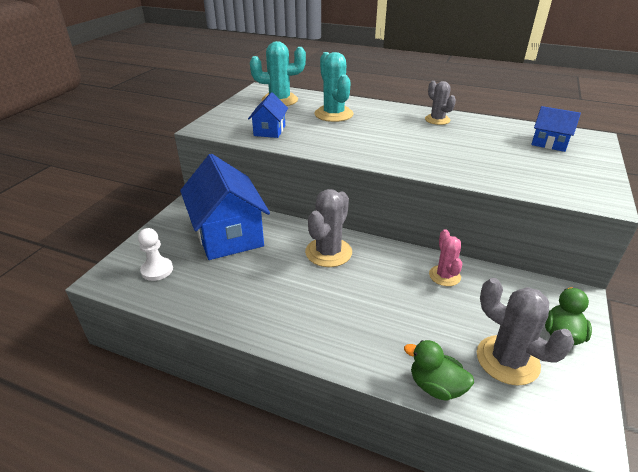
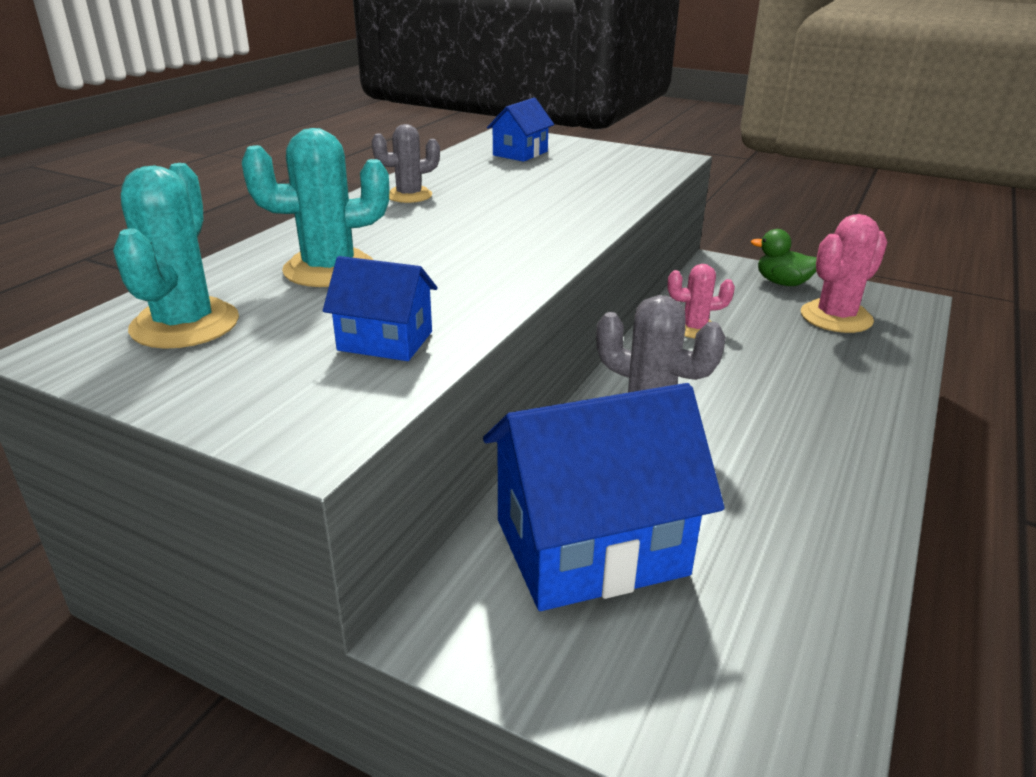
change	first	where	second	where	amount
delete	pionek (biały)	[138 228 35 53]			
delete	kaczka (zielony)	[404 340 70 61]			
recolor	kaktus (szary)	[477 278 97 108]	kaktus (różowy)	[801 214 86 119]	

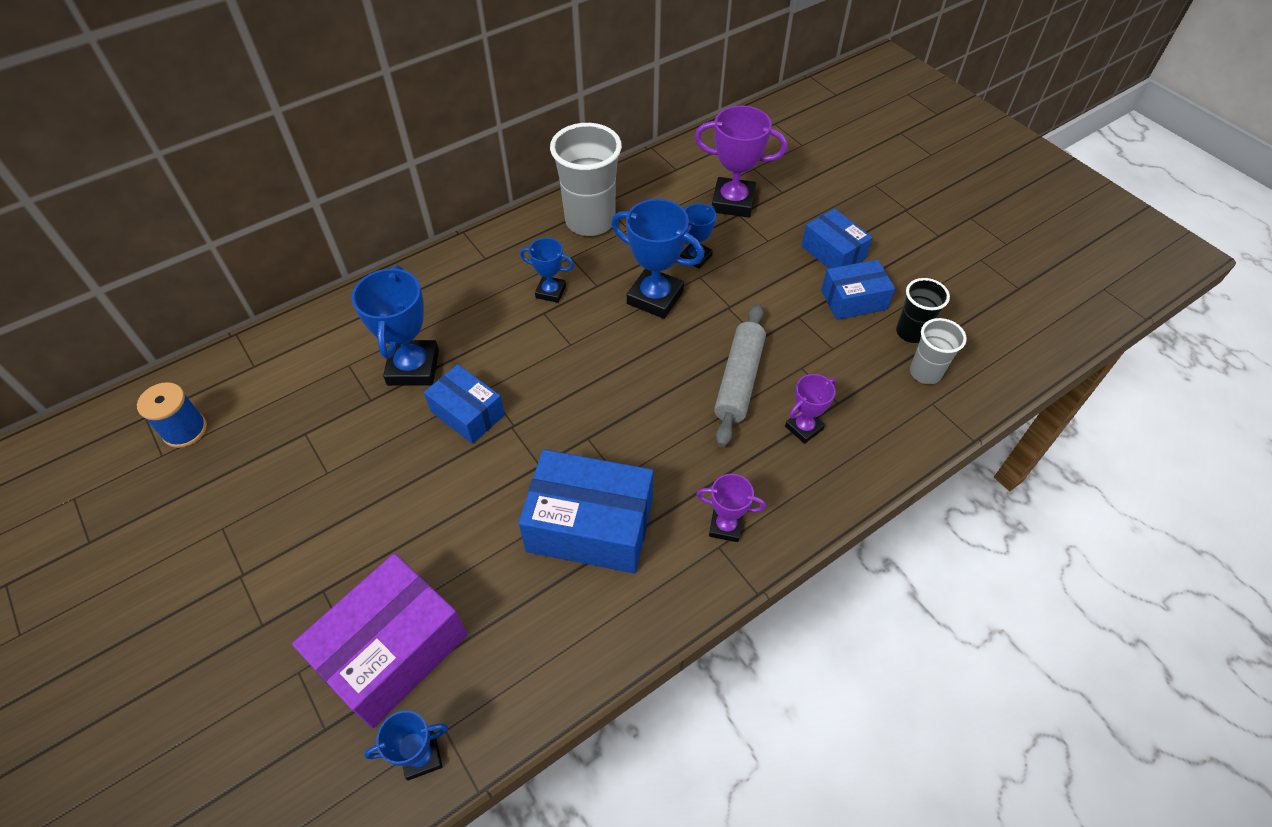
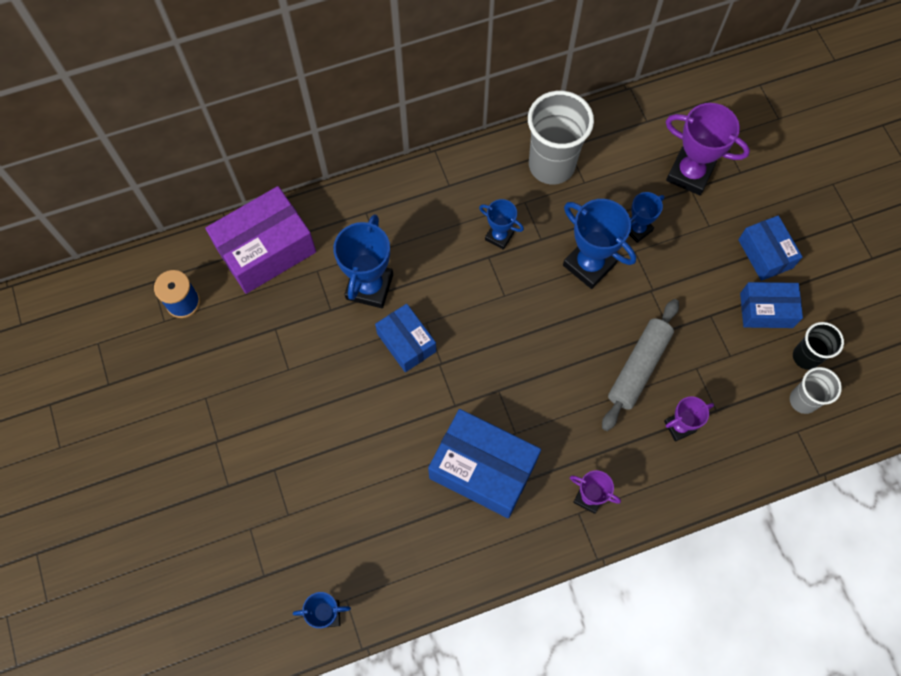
change	first	where	second	where	amount
move	pudełko (fioletowy)	[292 553 175 175]		[205 186 111 108]	

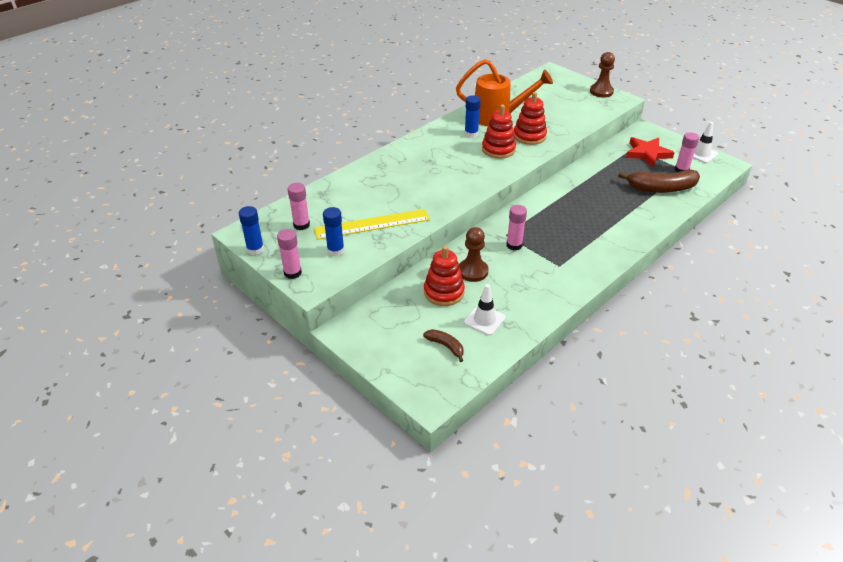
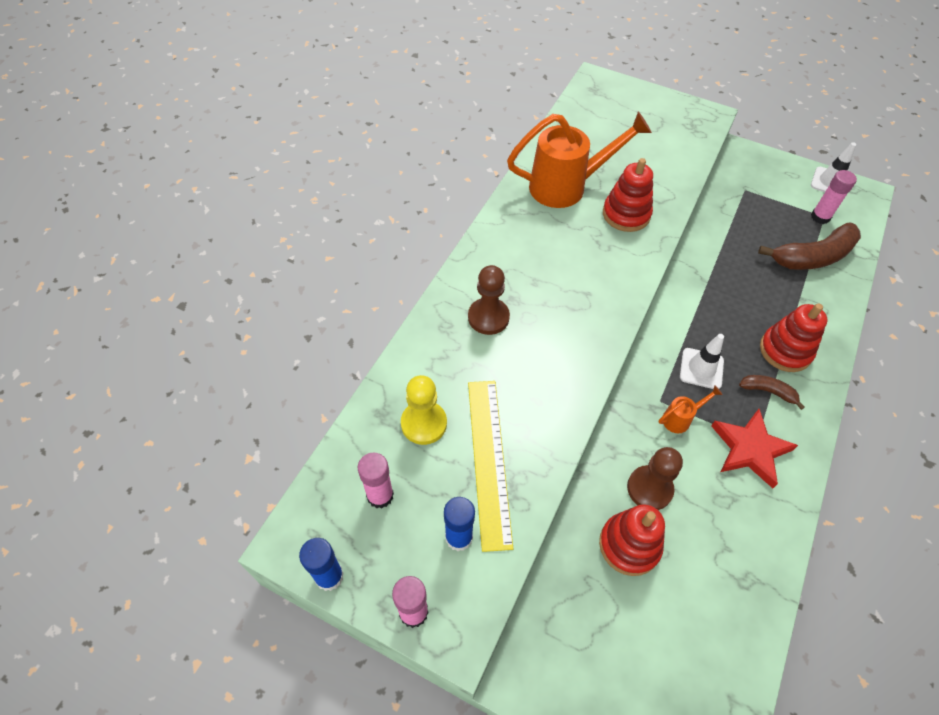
change	first	where	second	where	amount
rotate	linijka (żółty)	[314 209 116 31]		[468 381 45 171]	60 degrees counterclockwise
move	banan (brązowy)	[423 329 41 33]		[739 375 66 35]	
delete	klej w sztyfcie (niebieski)	[464 95 17 43]			
move	pachołek (biały)	[464 284 42 52]		[680 334 44 55]	
move	zabawka nakładanka (czerwony)	[482 105 34 54]		[760 303 68 69]	
replace	klej w sztyfcie (różowy)	[506 205 21 46]	konewka (pomarańczowy)	[658 386 65 47]	
move	pionek (brązowy)	[590 52 25 46]		[468 265 42 70]	
move	gwiazda (czerwony)	[626 137 49 30]		[711 409 87 79]	
insert			pionek (żółty)	[401 375 46 70]	

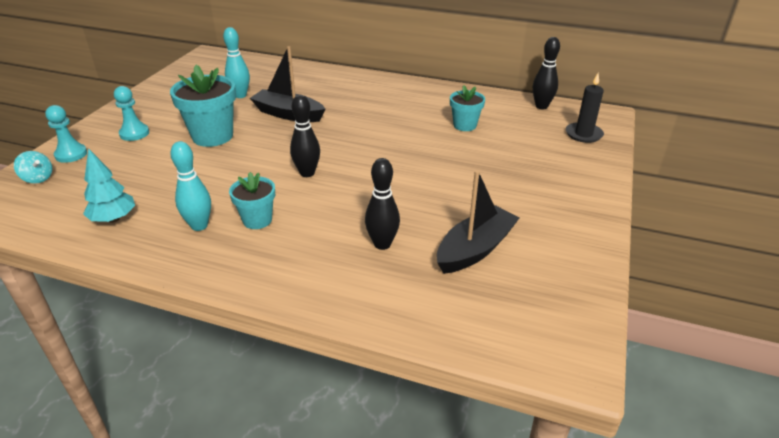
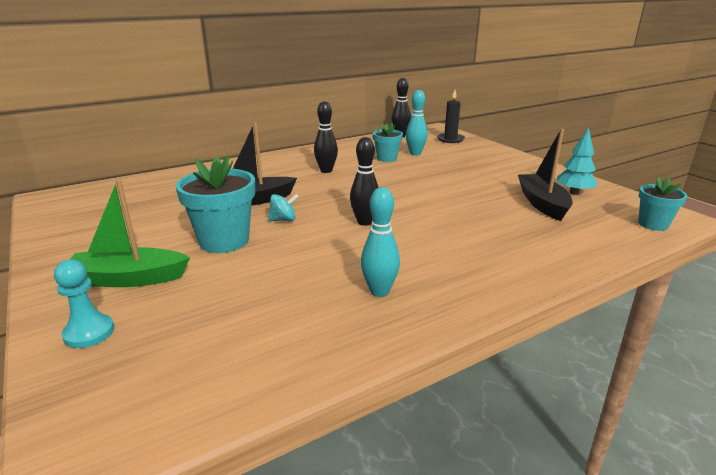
change	first	where	second	where	amount
move	bączek (turkusowy)	[14 151 38 33]		[268 194 31 27]	
move	drzewko (turkusowy)	[83 148 52 75]		[557 127 41 68]	
replace	pionek (turkusowy)	[114 86 35 55]	łódka (zielony)	[70 180 120 107]	
move	kręgiel (turkusowy)	[223 27 27 71]		[406 90 22 66]	
move	doniczka (turkusowy)	[229 172 46 57]		[638 177 49 54]	
move	kręgiel (czarny)	[365 158 35 92]		[314 101 24 72]	

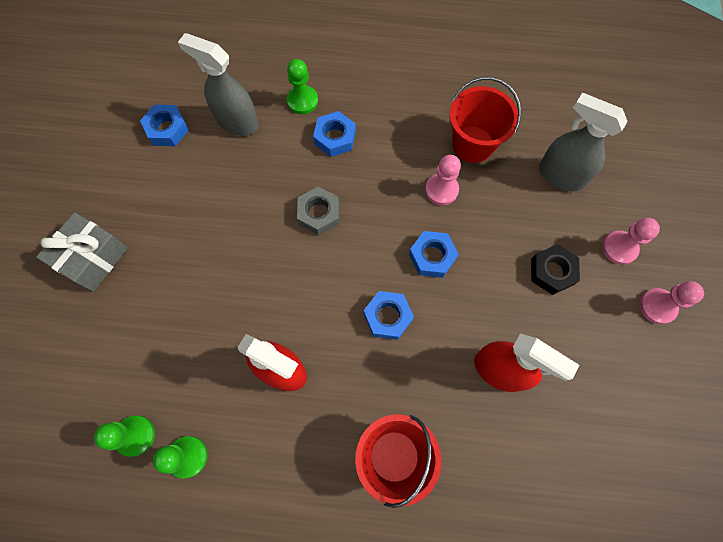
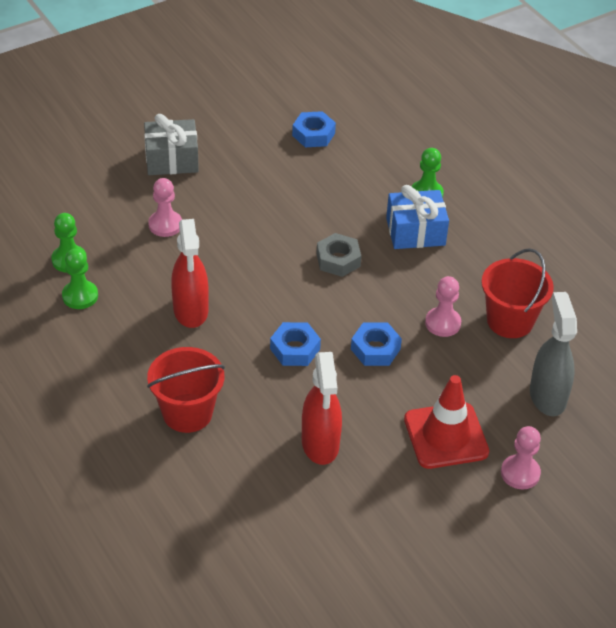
change	first	where	second	where	amount
delete	spryskiwacz (szary)	[178 33 81 103]			
replace	nakrętka (niebieski)	[313 111 43 46]	prezent (niebieski)	[386 185 63 64]	
replace	nakrętka (czarny)	[531 244 49 51]	pachołek (czerwony)	[404 375 85 94]	
move	pionek (różowy)	[640 281 64 43]		[148 178 34 59]	

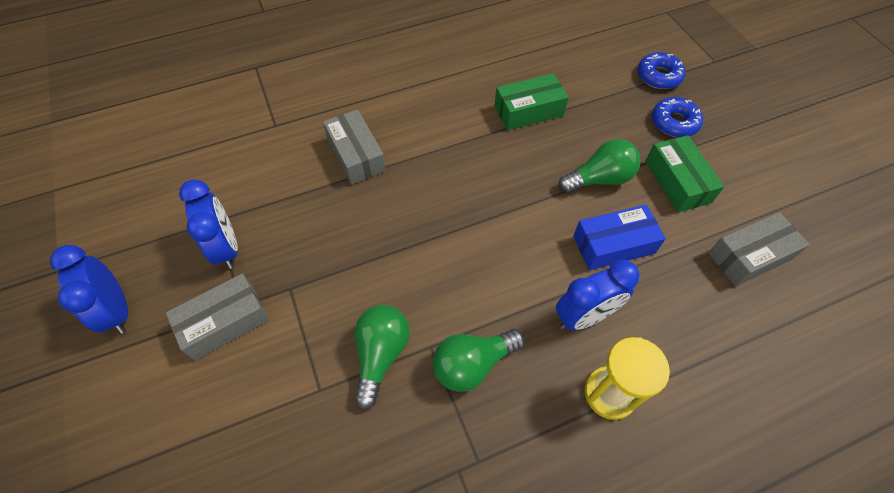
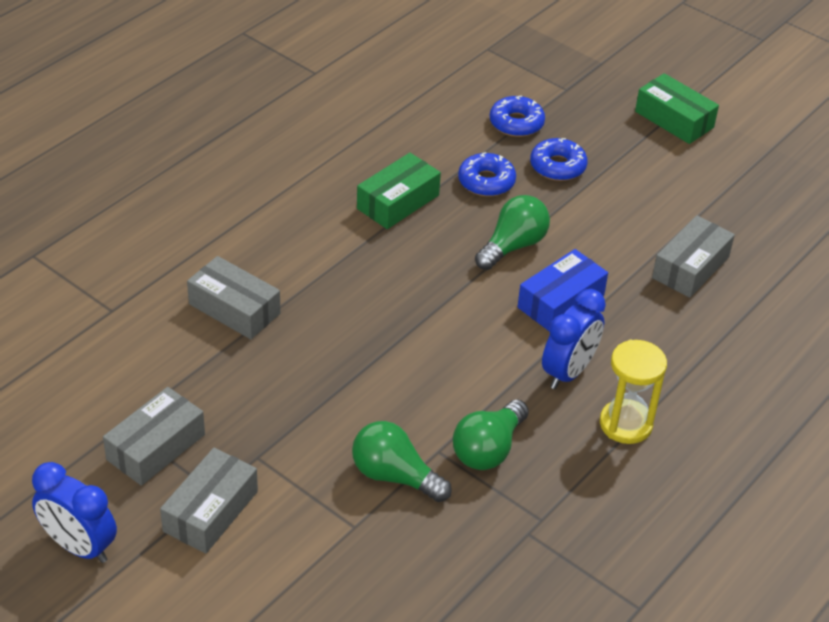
change	first	where	second	where	amount
replace	budzik (niebieski)	[179 179 59 90]	pudełko (szary)	[103 387 102 99]	
rotate	żarówka (zielony)	[354 305 56 105]		[352 421 100 81]	45 degrees counterclockwise
move	pudełko (zielony)	[645 135 79 77]		[635 73 84 71]	
insert			donut (niebieski)	[458 152 58 45]	

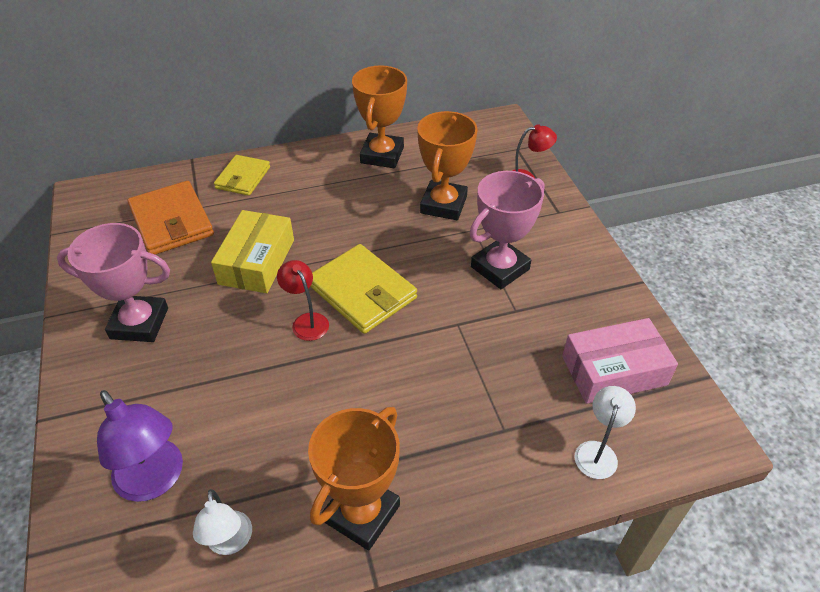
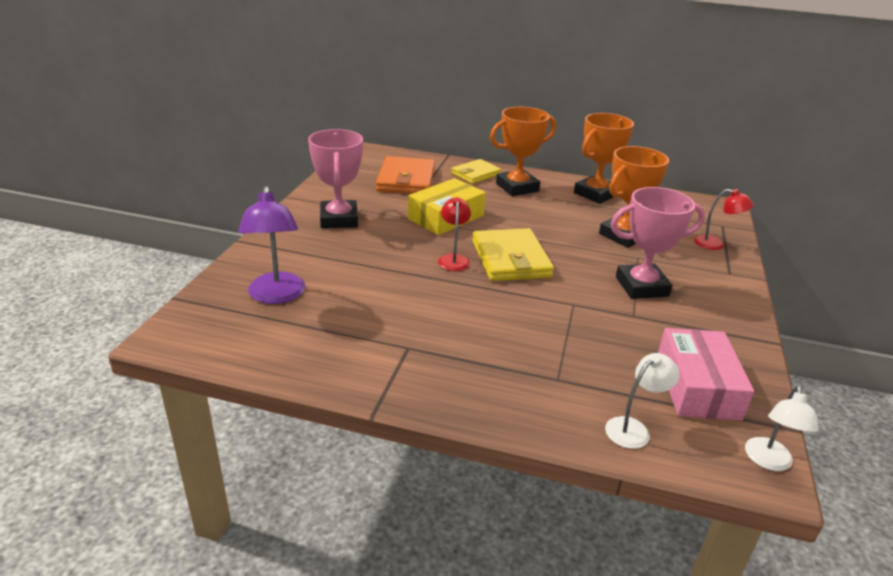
change	first	where	second	where	amount
rotate	puchar (różowy)	[57 223 113 119]		[308 129 55 99]	45 degrees clockwise
move	lampka (biały)	[193 489 59 66]		[745 386 74 85]	
move	puchar (pomarańczowy)	[308 407 92 143]		[490 107 66 89]	
rotate	pudełko (różowy)	[562 318 116 86]		[658 328 96 92]	75 degrees clockwise

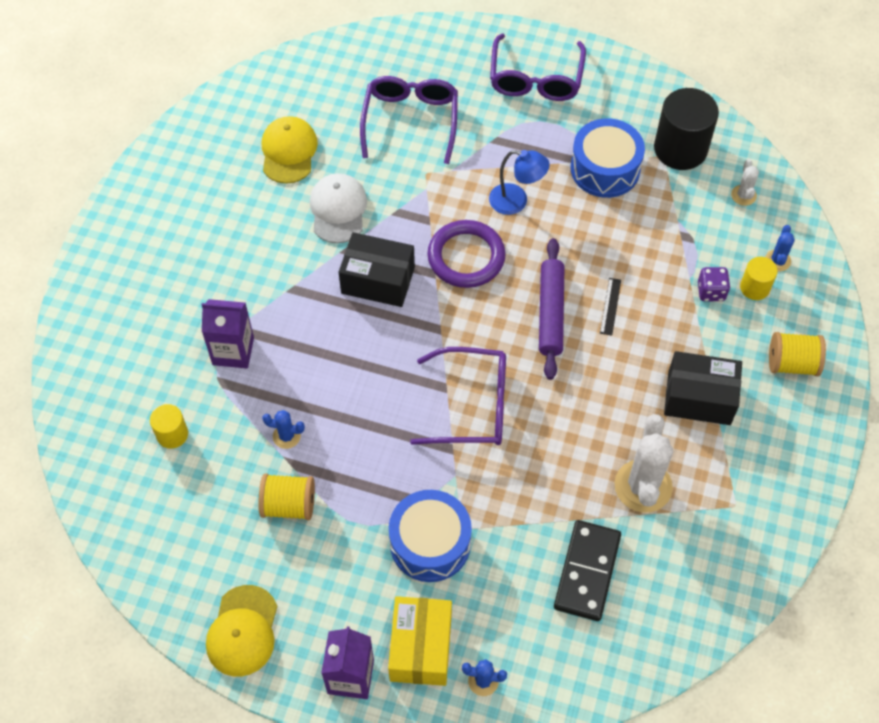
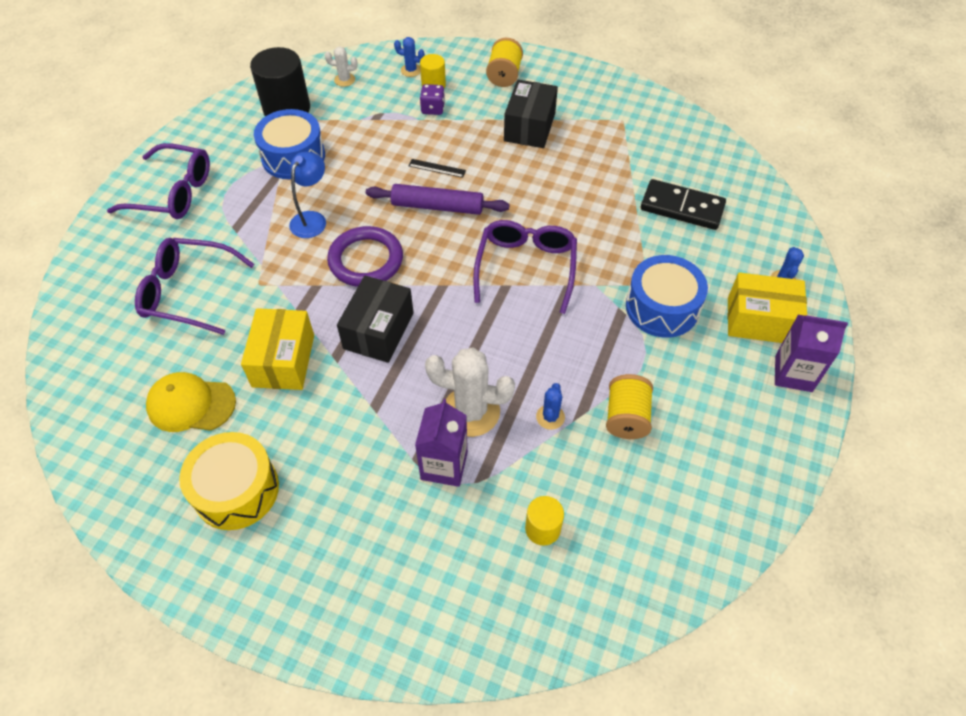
change	first	where	second	where	amount
delete	czapka (żółty)	[206 585 72 92]			
replace	czapka (biały)	[310 173 57 70]	pudełko (żółty)	[241 308 73 82]	
move	kaktus (biały)	[614 414 59 98]		[425 348 90 89]	
insert			bęben (żółty)	[179 432 100 98]	

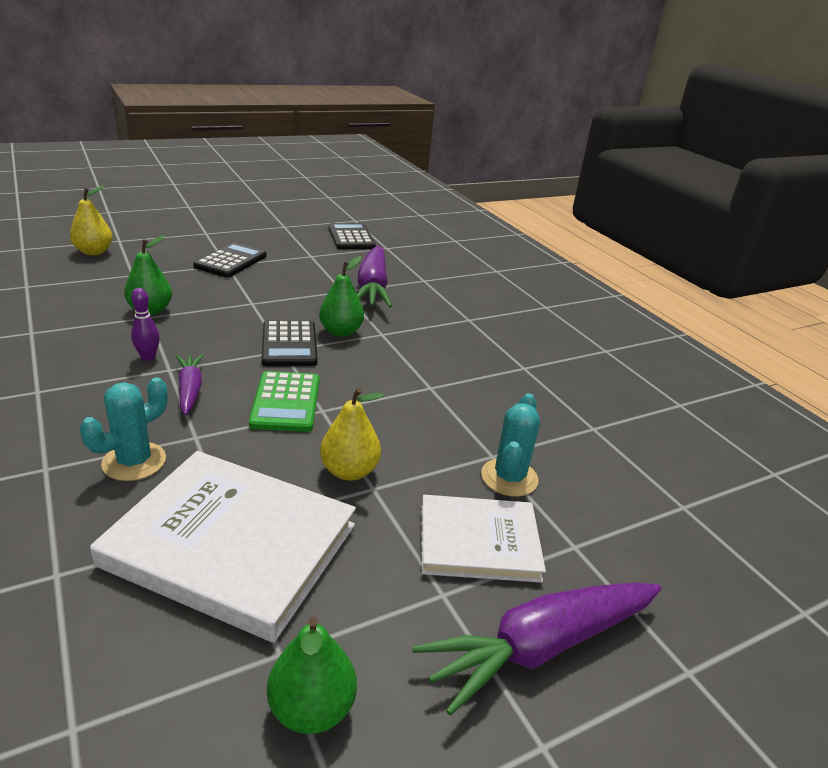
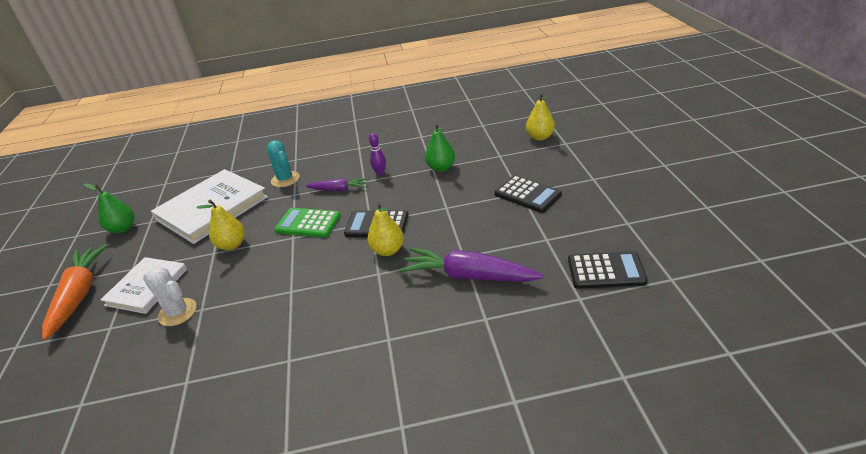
change	first	where	second	where	amount
recolor	gruszka (zielony)	[319 256 45 81]	gruszka (żółty)	[367 202 37 54]	
recolor	marchewka (fioletowy)	[412 582 249 133]	marchewka (pomarańczowy)	[42 244 66 96]	
recolor	kaktus (turkusowy)	[481 393 59 104]	kaktus (biały)	[143 267 54 59]	

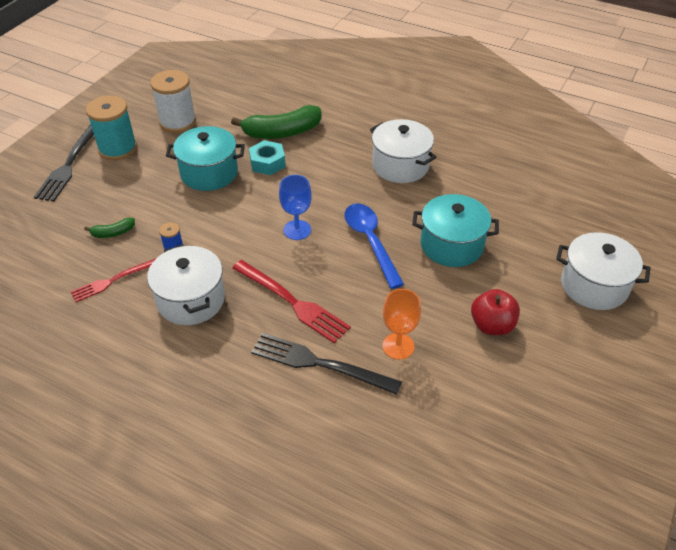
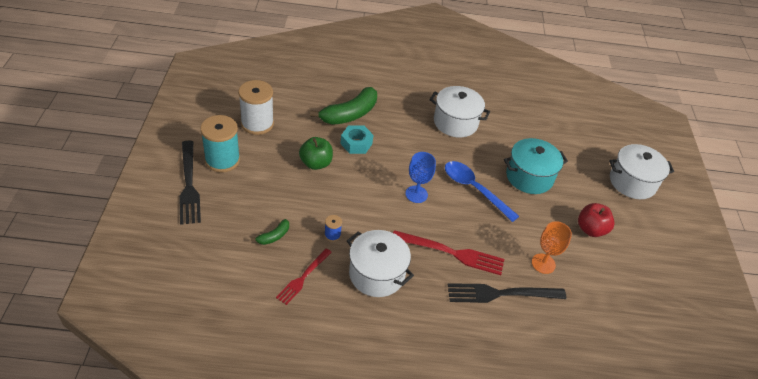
change	first	where	second	where	amount
replace	garnek (turkusowy)	[166 126 79 65]	jabłko (zielony)	[299 137 34 33]	

